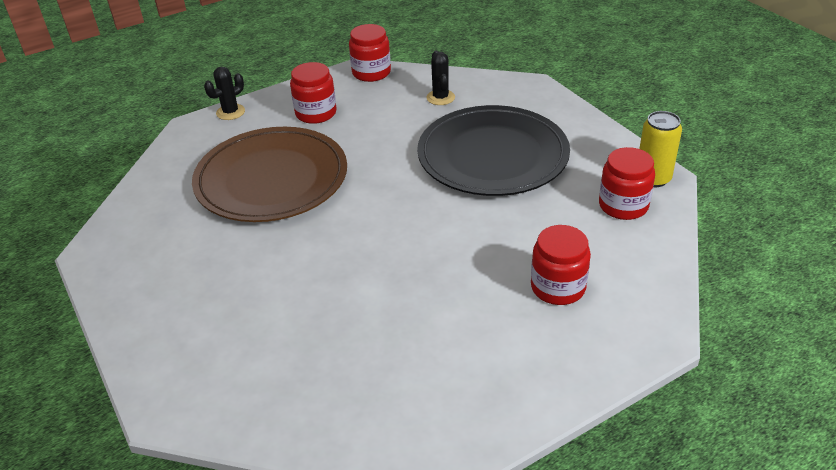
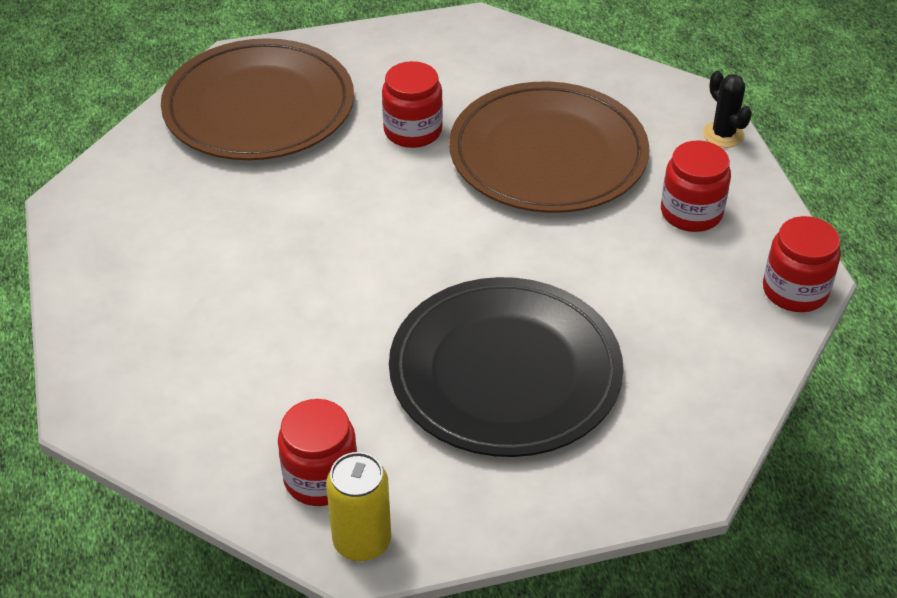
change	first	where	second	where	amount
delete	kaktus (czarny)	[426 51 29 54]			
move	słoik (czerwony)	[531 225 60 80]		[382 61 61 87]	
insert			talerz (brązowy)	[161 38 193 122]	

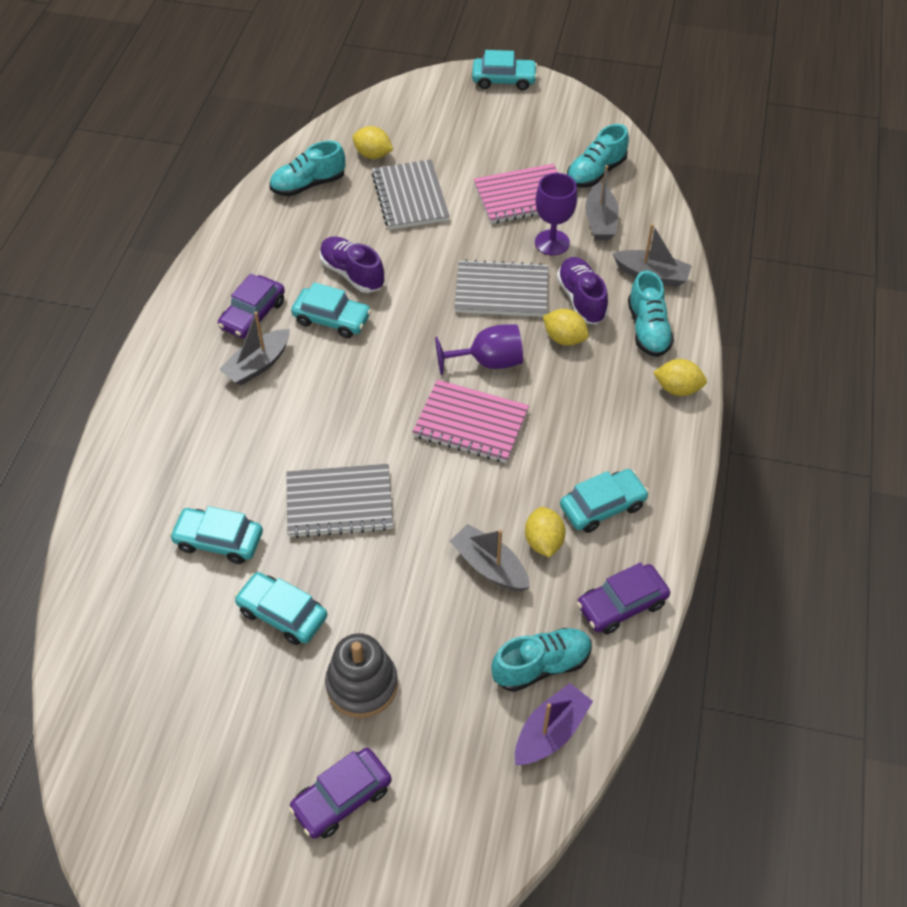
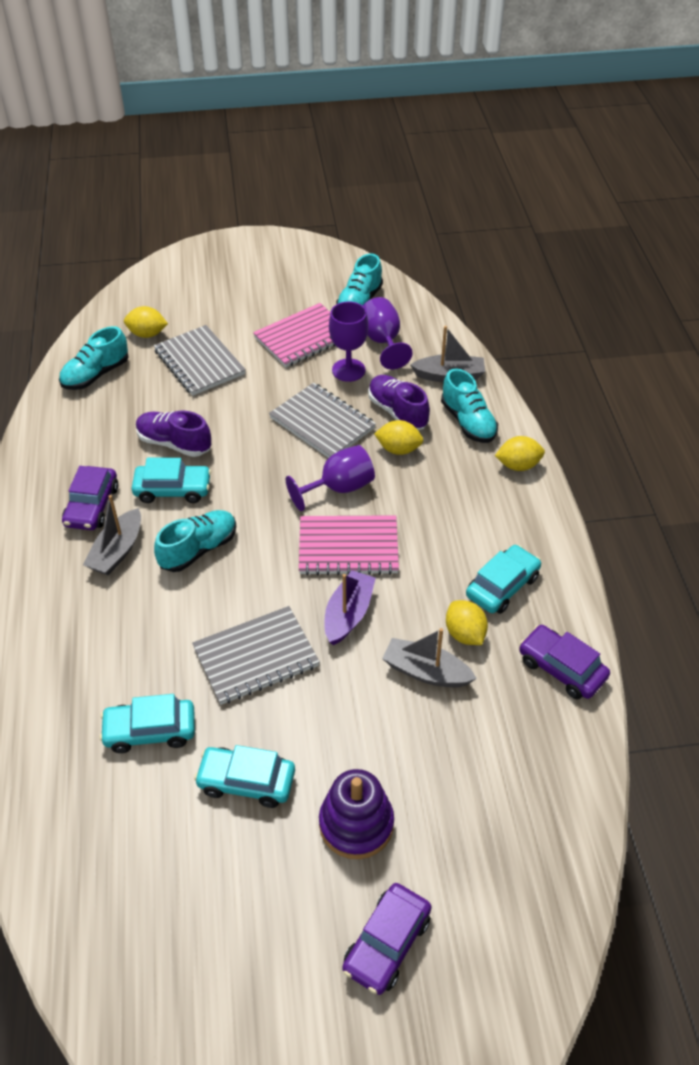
change	first	where	second	where	amount
recolor	zabawka nakładanka (szary)	[325 633 73 85]	zabawka nakładanka (fioletowy)	[319 769 75 90]	
rotate	zeszyt (szary)	[454 259 94 58]		[269 383 107 75]	60 degrees clockwise
delete	samochód (turkusowy)	[472 50 66 40]			
move	but (turkusowy)	[491 628 101 64]		[154 510 82 62]	
move	łódka (fioletowy)	[515 683 78 82]		[324 570 52 75]	
rotate	samochód (fioletowy)	[577 562 93 73]		[519 625 91 74]	90 degrees clockwise
replace	łódka (szary)	[585 165 34 75]	kielich (fioletowy)	[363 297 50 72]	

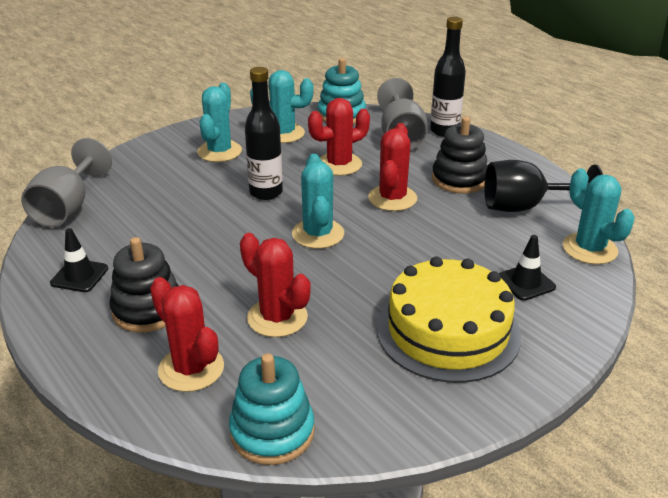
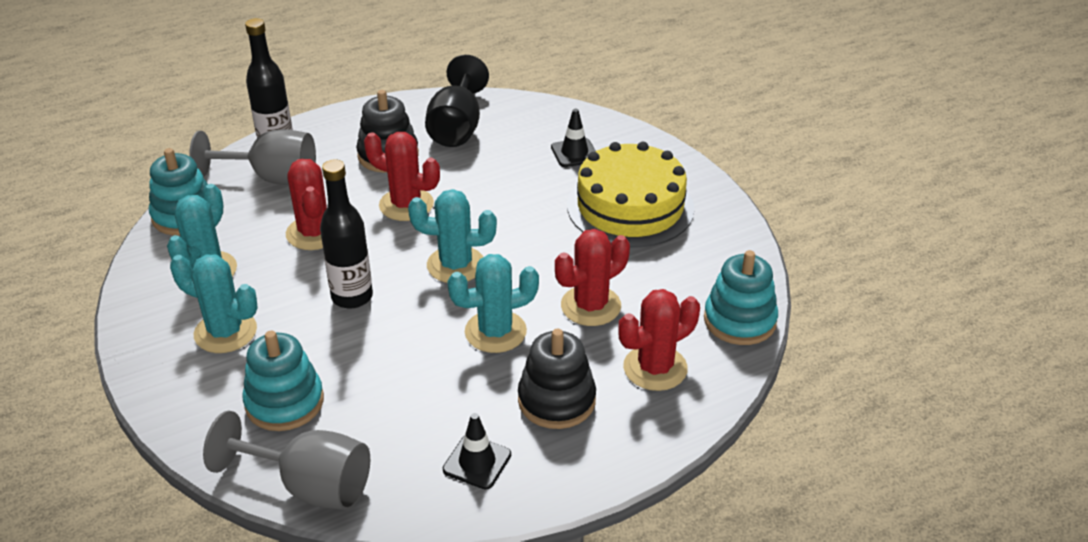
change	first	where	second	where	amount
move	kaktus (turkusowy)	[563 169 72 95]		[447 254 92 99]	
insert			zabawka nakładanka (turkusowy)	[243 331 81 100]	

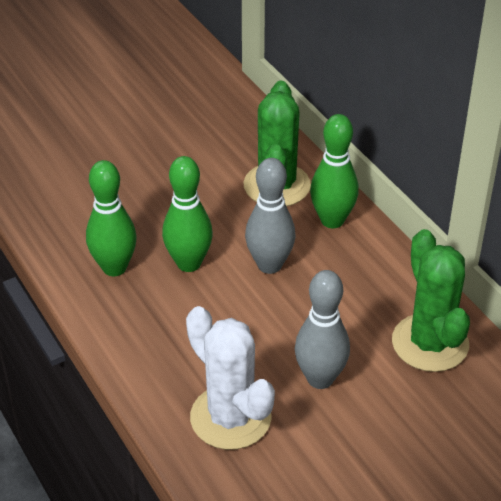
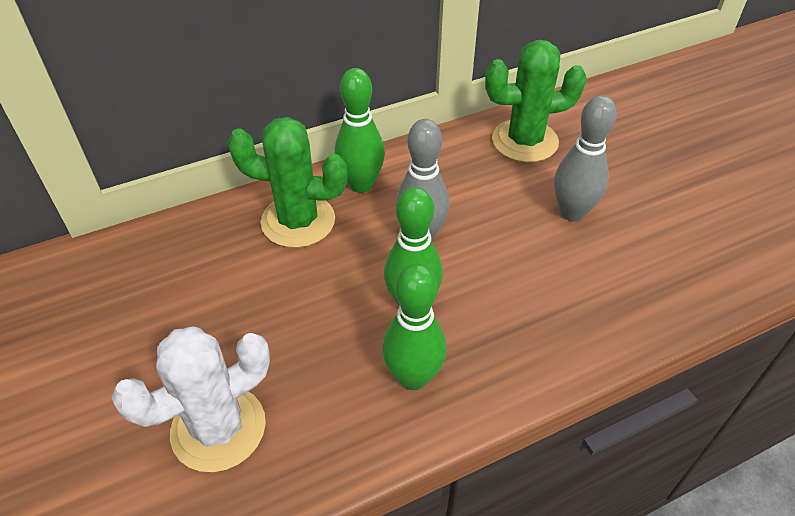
change	first	where	second	where	amount
move	kaktus (biały)	[186 306 89 144]		[112 327 158 145]	

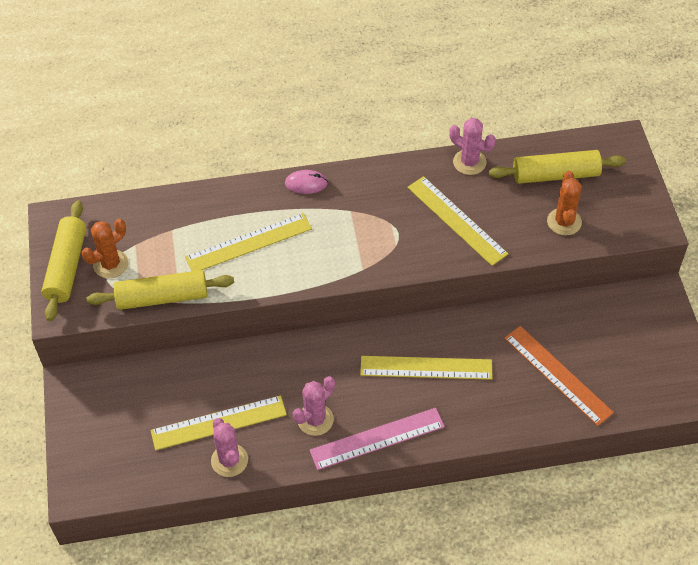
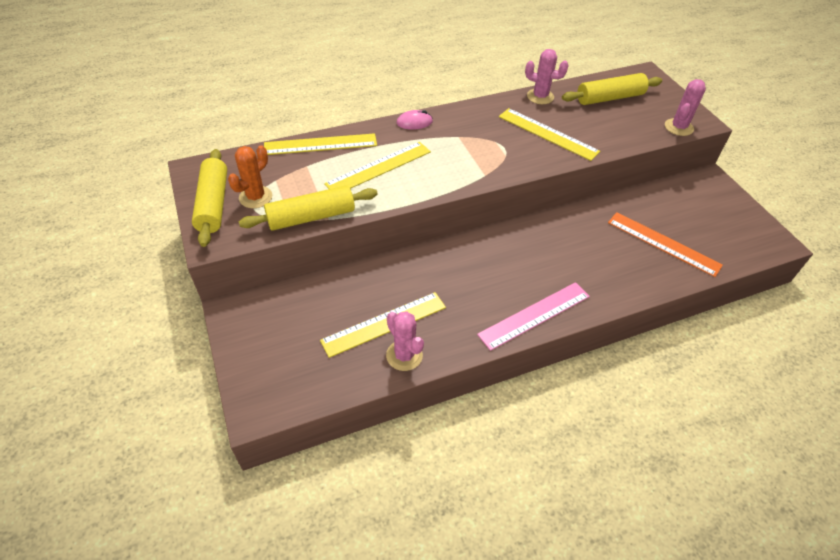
change	first	where	second	where	amount
move	kaktus (różowy)	[293 376 42 60]		[665 79 41 57]	
move	linijka (żółty)	[360 356 132 24]		[264 133 113 22]	
delete	kaktus (pomarańczowy)	[547 171 35 65]			

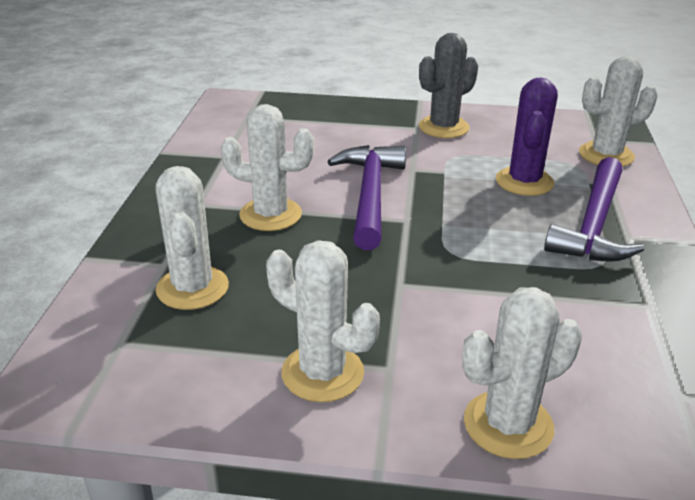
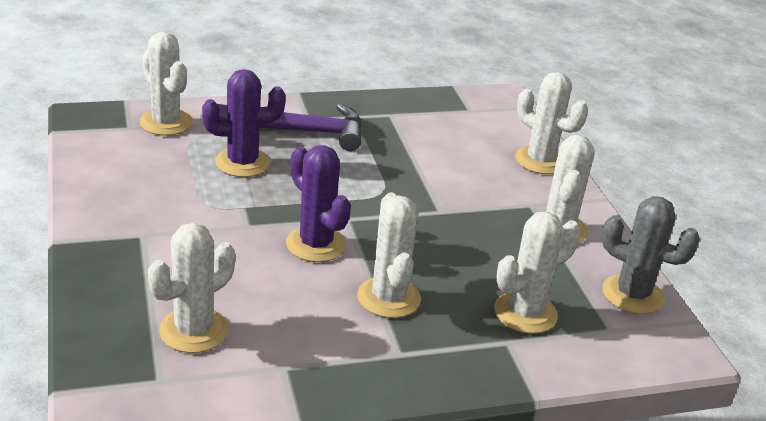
change	first	where	second	where	amount
replace	młotek (fioletowy)	[327 145 79 105]	kaktus (fioletowy)	[286 145 65 117]	
move	kaktus (szary)	[419 33 59 105]		[602 196 98 118]	
insert			kaktus (biały)	[148 223 87 130]	

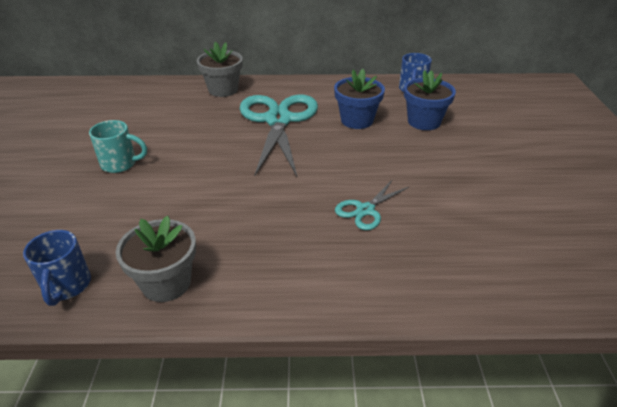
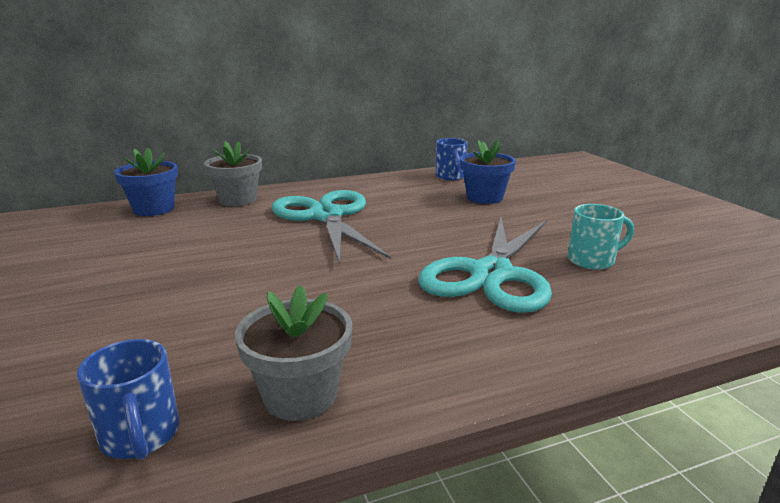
change	first	where	second	where	amount
move	kubek (turkusowy)	[89 120 58 53]		[568 204 66 66]	
move	doniczka (niebieski)	[334 69 51 60]		[114 148 64 68]	
resize	nożyczki (turkusowy)	[335 179 74 51]		[418 217 134 96]	x2.13

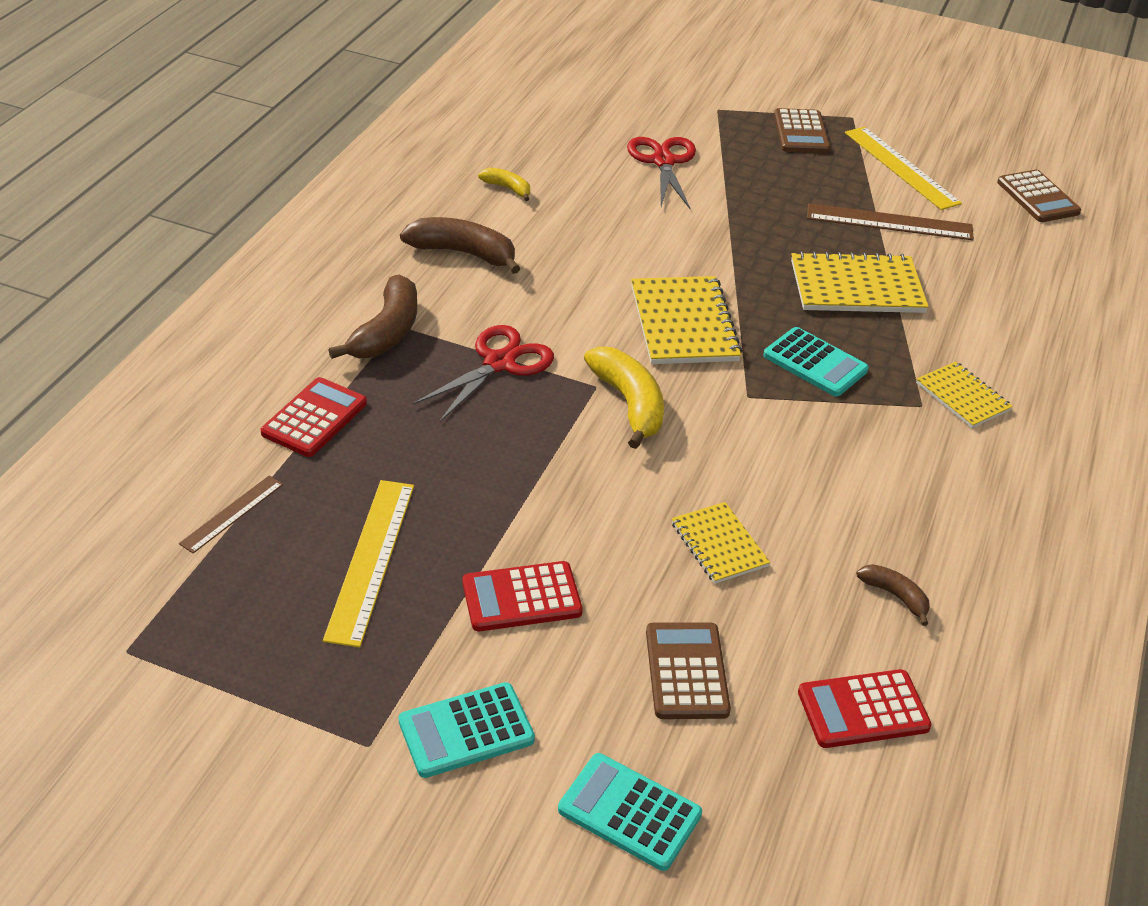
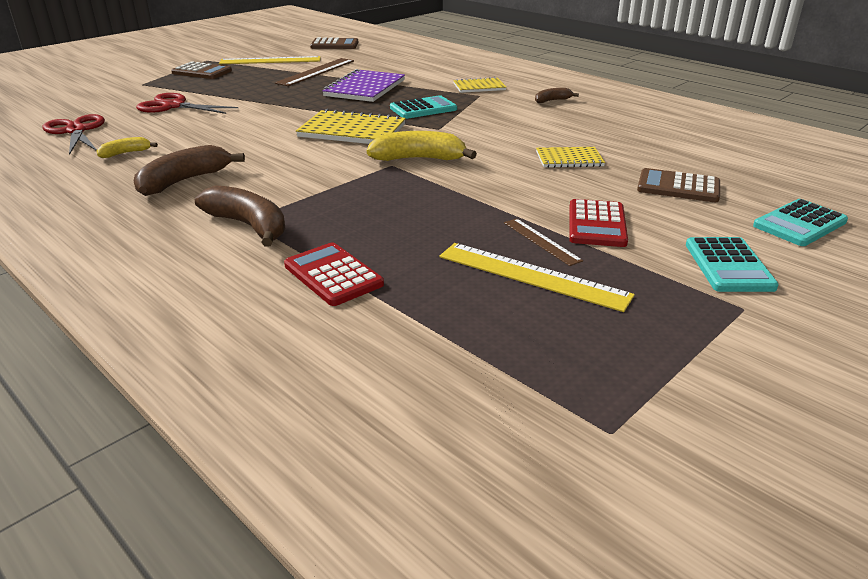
change	first	where	second	where	amount
move	linijka (brązowy)	[179 476 104 77]		[504 218 79 48]	
move	nożyczki (czerwony)	[413 325 141 97]		[43 114 62 41]	
recolor	zeszyt (żółty)	[791 251 138 62]	zeszyt (fioletowy)	[322 69 83 33]	
delete	kalkulator (czerwony)	[798 669 134 79]			
move	banan (brązowy)	[856 564 74 62]		[535 88 44 15]	

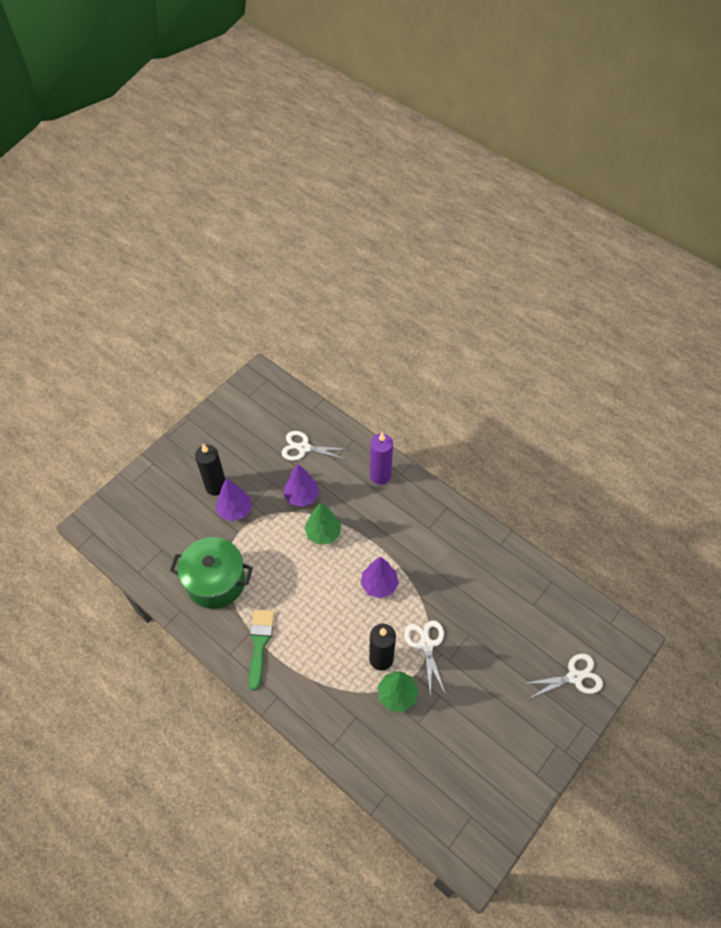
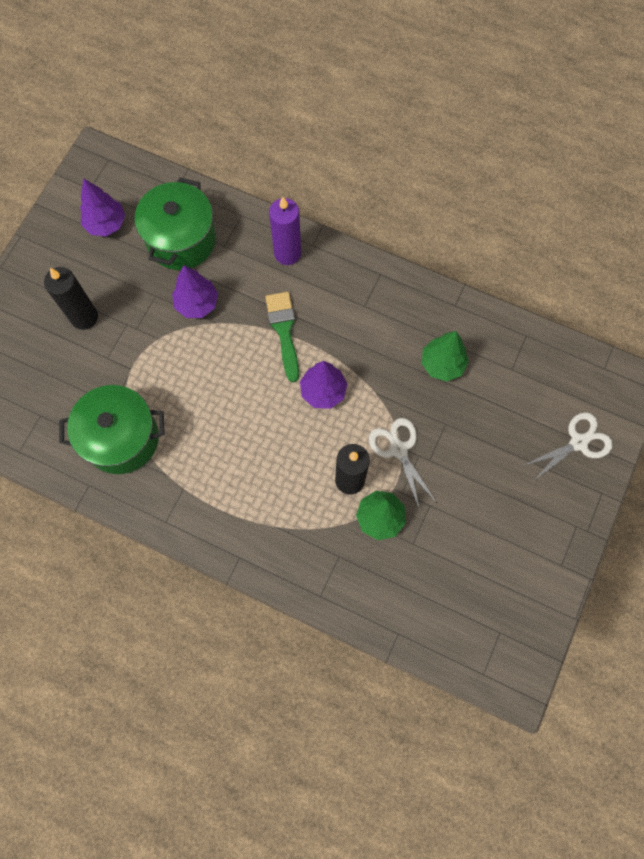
change	first	where	second	where	amount
move	drzewko (fioletowy)	[215 478 36 43]		[80 178 45 58]	
move	pędzel (zielony)	[249 610 25 80]		[265 292 34 90]	
replace	nożyczki (biały)	[282 431 67 30]	garnek (zielony)	[135 177 81 93]	
move	drzewko (zielony)	[304 503 37 42]		[421 331 48 50]	

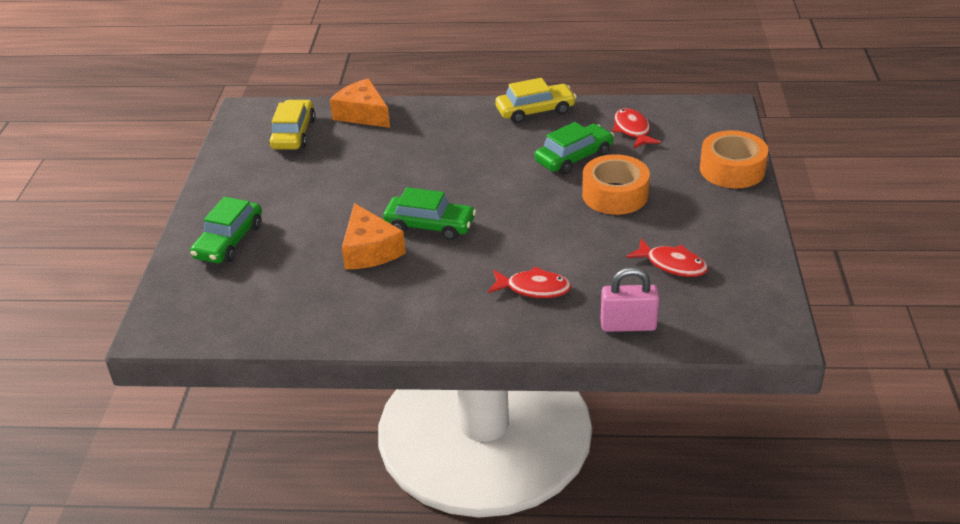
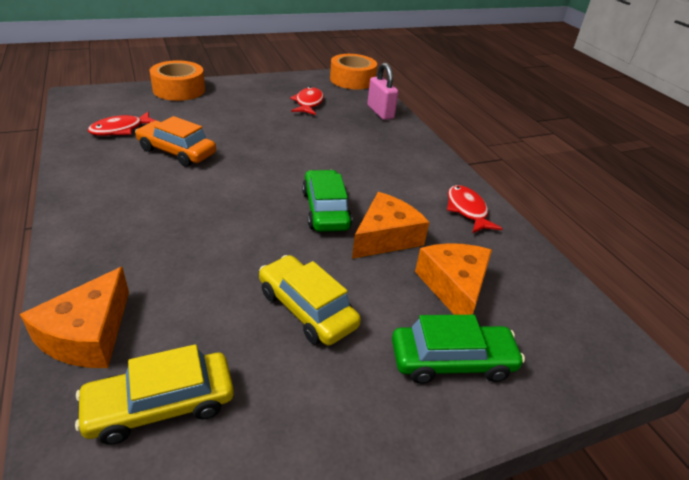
change	first	where	second	where	amount
move	ryba (czerwony)	[488 267 84 31]		[447 185 56 48]	
move	samochód (żółty)	[495 78 82 45]		[259 255 102 91]	
recolor	samochód (zielony)	[535 122 79 53]	samochód (pomarańczowy)	[135 116 81 51]	
move	taśma klejąca (pomarańczowy)	[582 154 68 61]		[330 54 47 35]	
insert			ser (pomarańczowy)	[415 243 77 72]	

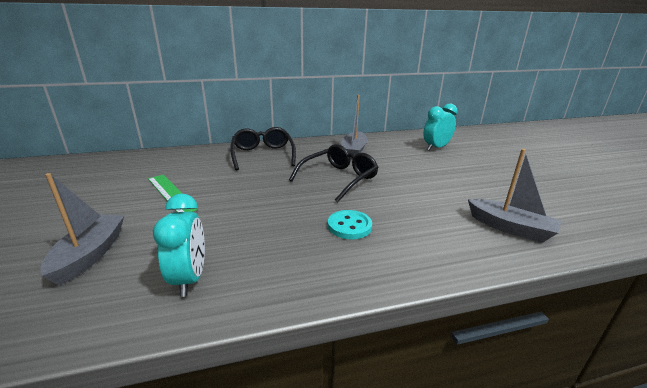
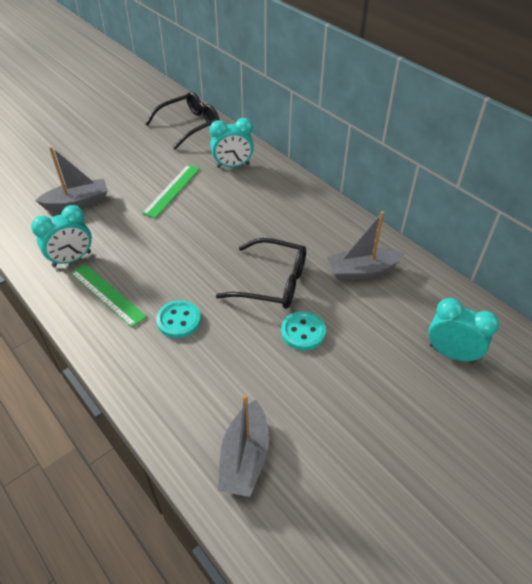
change	first	where	second	where	amount
move	okulary (czarny)	[230 127 66 44]		[145 92 74 58]	
insert			linijka (zielony)	[71 264 76 64]	
insert			budzik (turkusowy)	[209 118 45 50]	
insert			guzik (turkusowy)	[281 311 45 39]	

